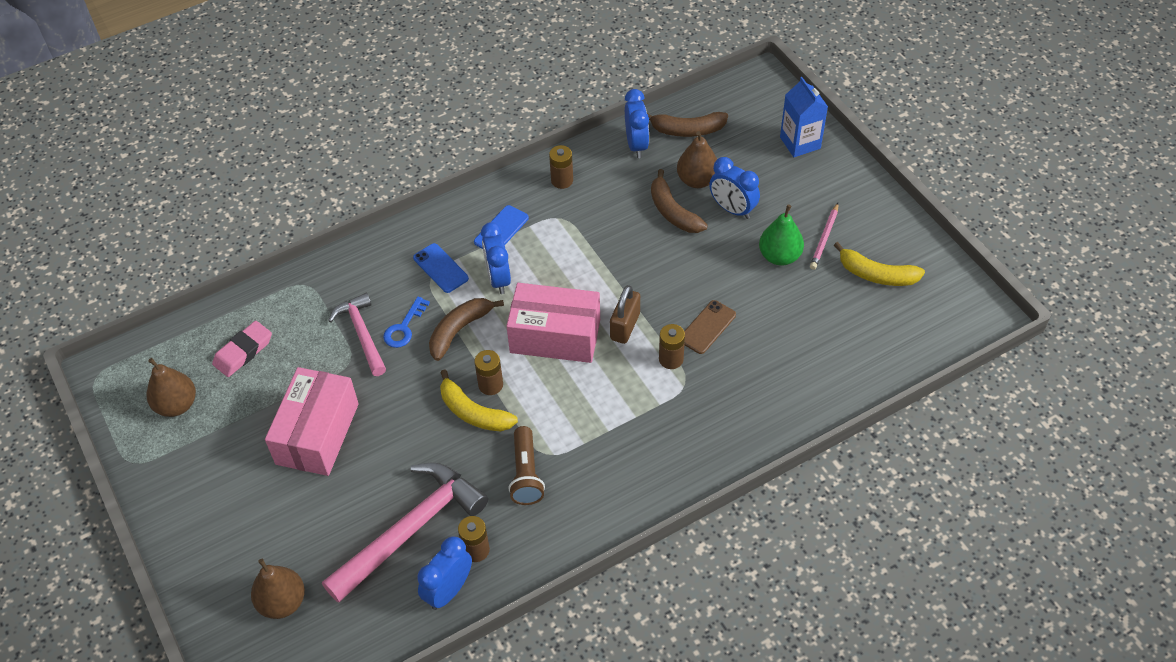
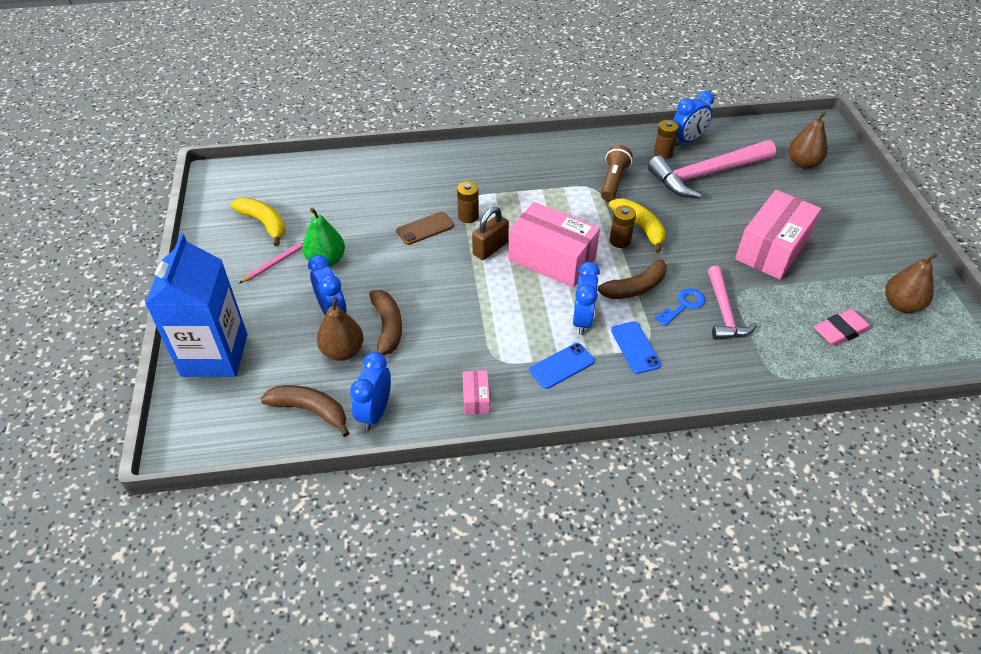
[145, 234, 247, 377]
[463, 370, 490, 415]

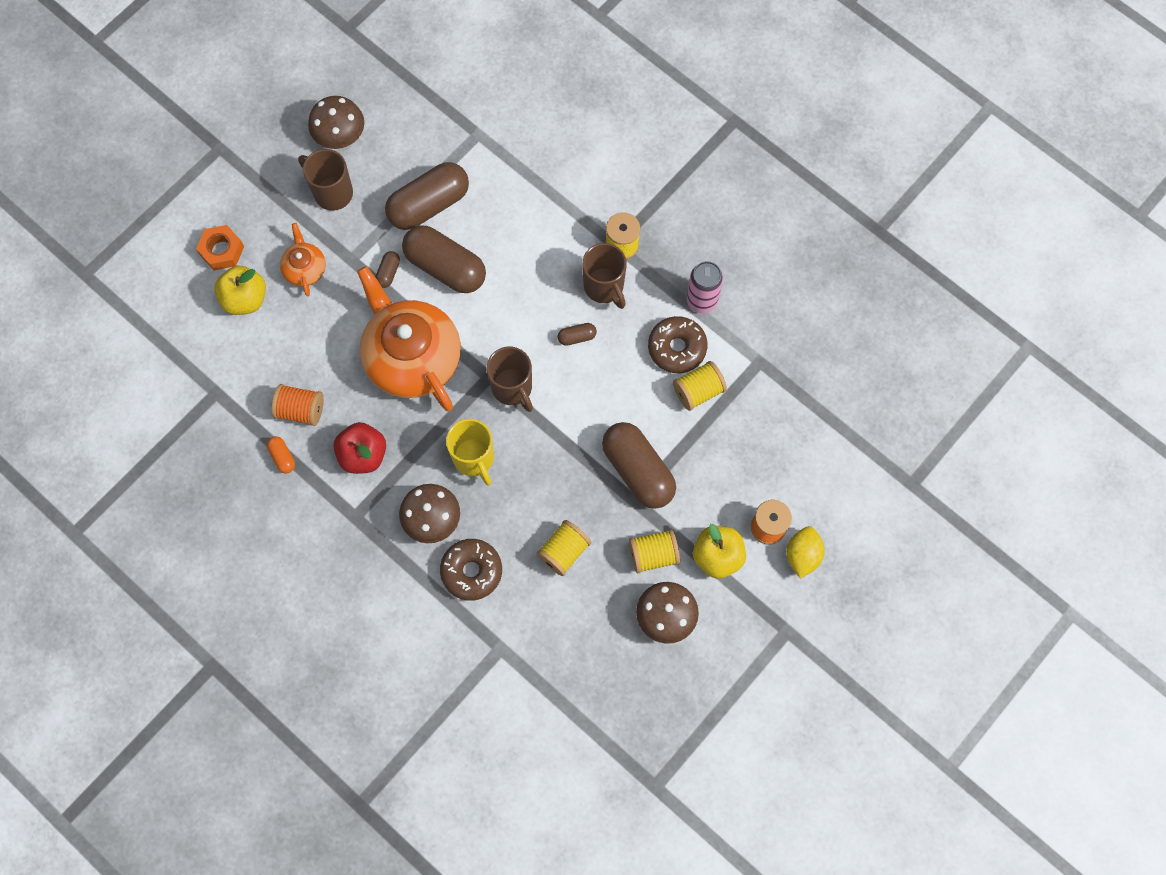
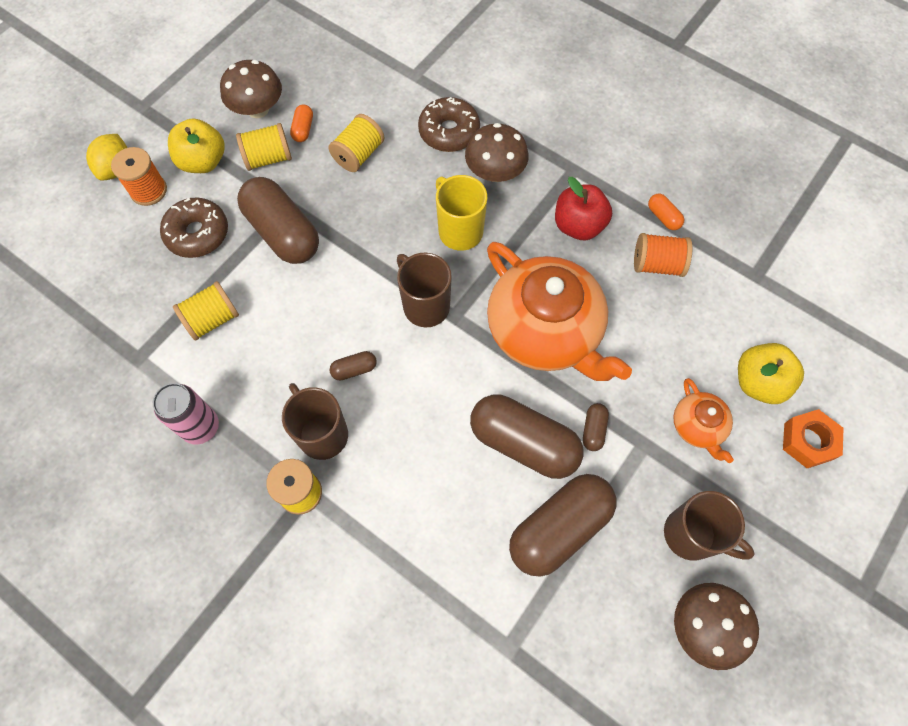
[160, 197, 228, 258]
[290, 104, 313, 142]

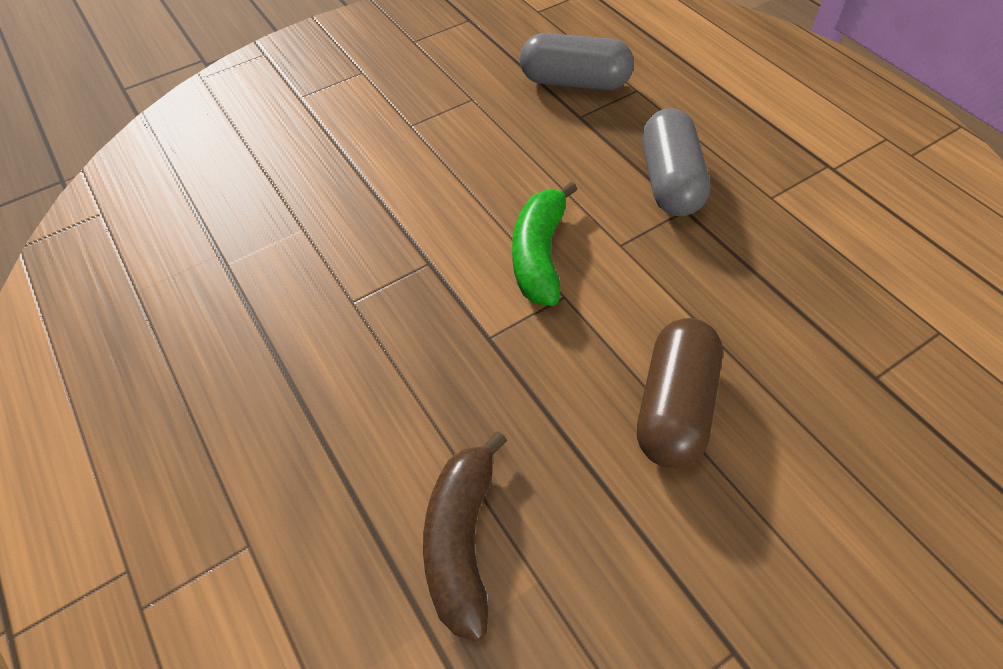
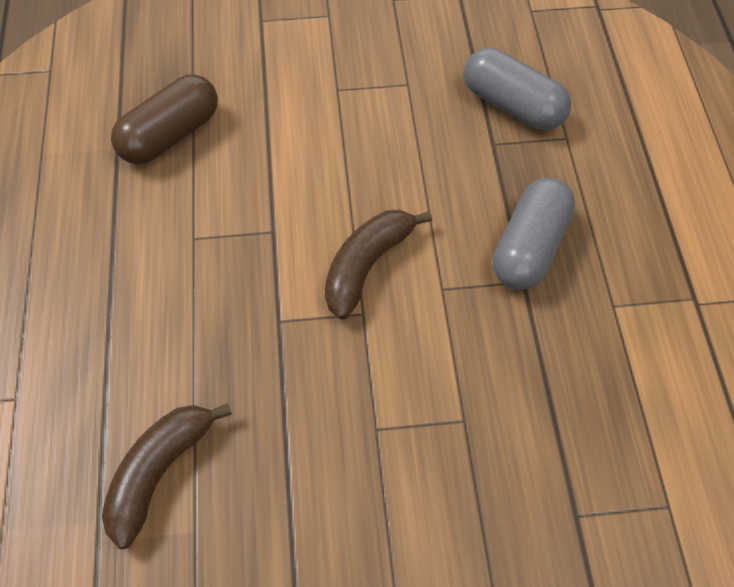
[111, 74, 218, 164]
[325, 210, 432, 320]

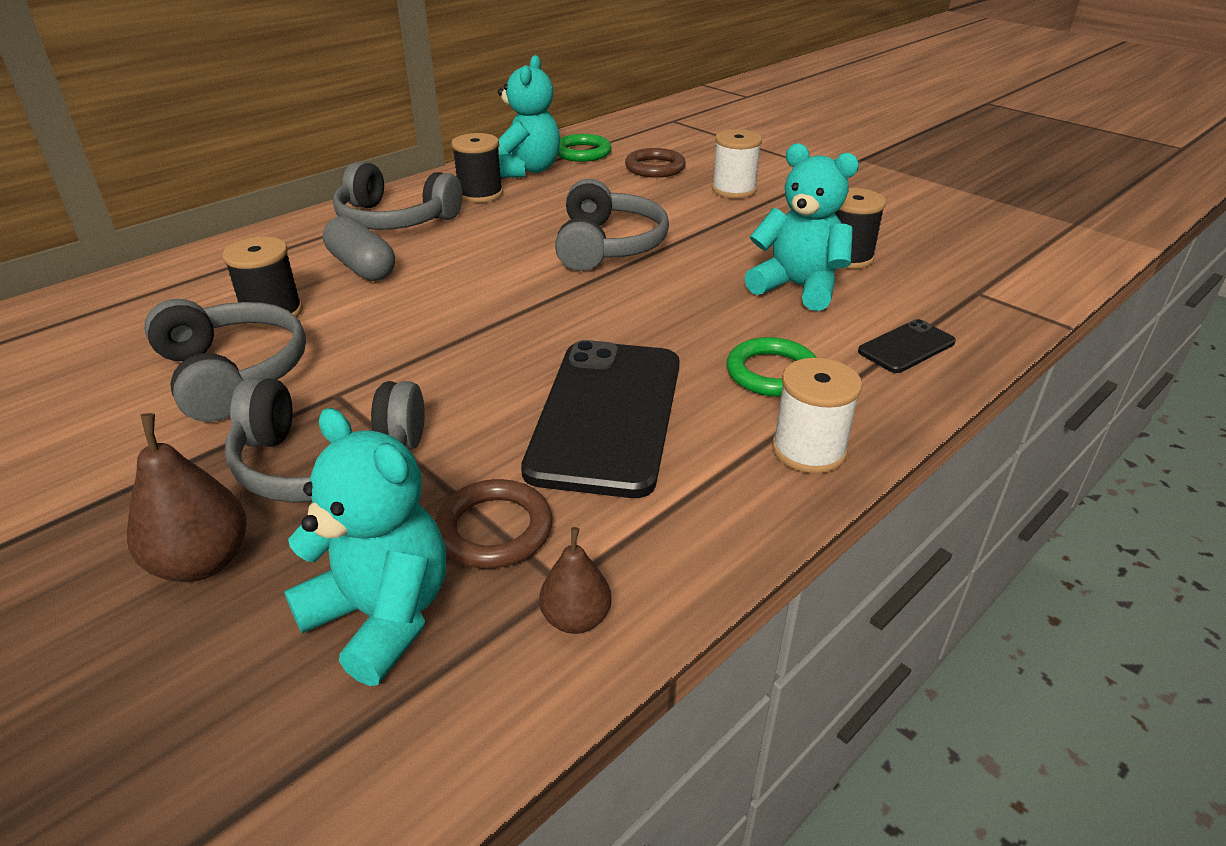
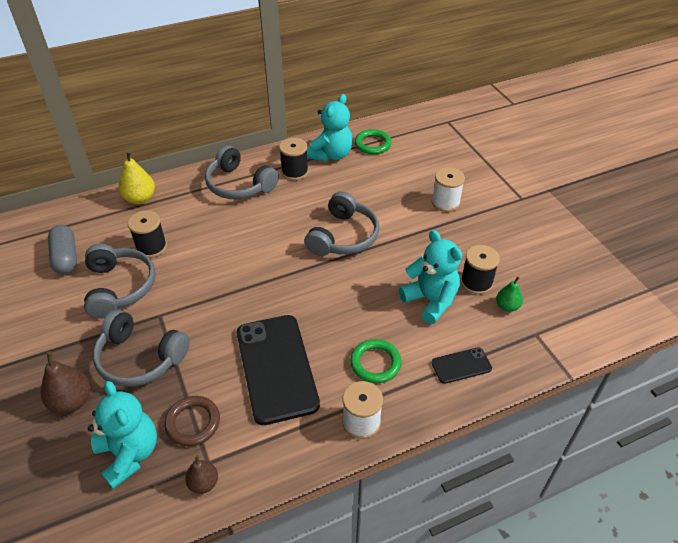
[48, 225, 77, 274]
[118, 151, 155, 204]
[237, 315, 320, 425]
[496, 277, 523, 312]
[625, 148, 686, 178] (first image)

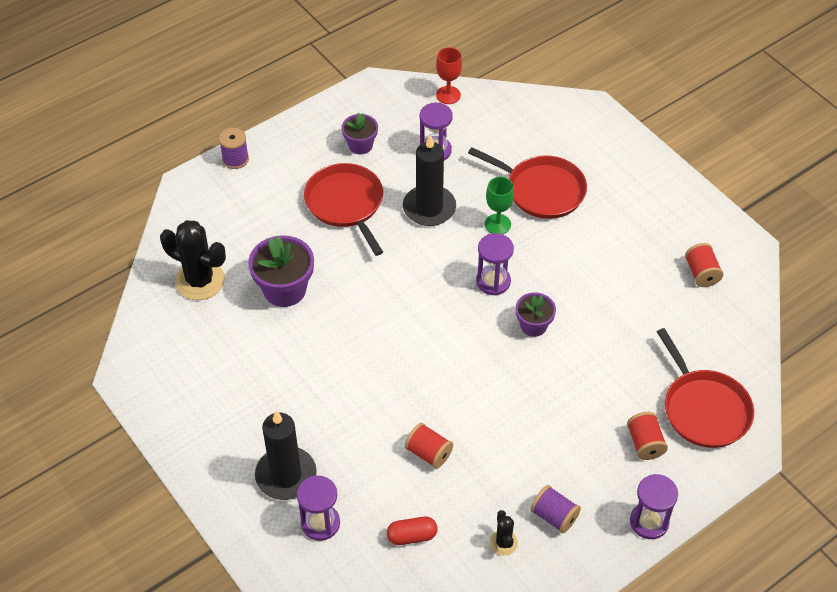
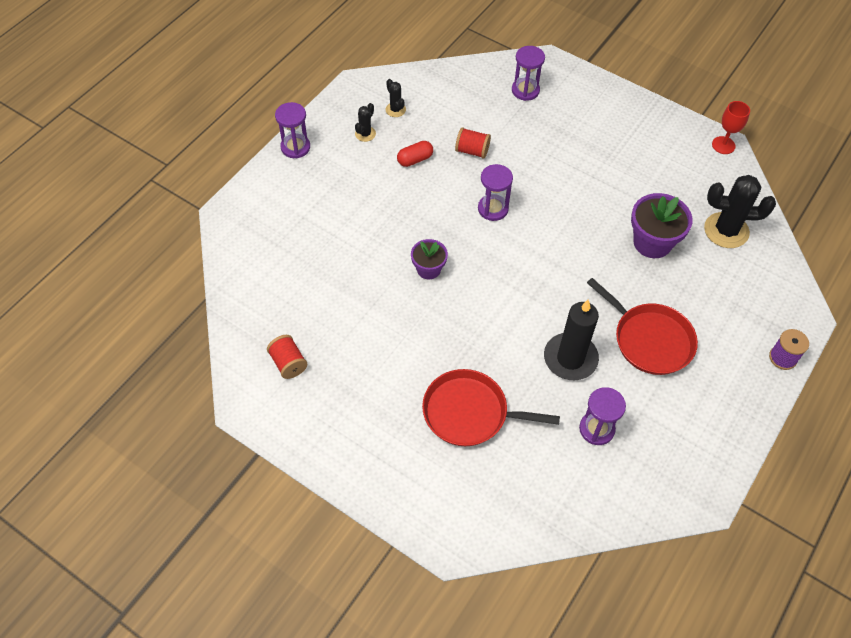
[355, 103, 376, 142]
[397, 141, 433, 167]
[478, 164, 513, 221]
[712, 101, 750, 154]
[255, 411, 317, 500] (first image)
[342, 113, 378, 154] (first image)
[485, 177, 514, 234] (first image)
[627, 412, 668, 460] (first image)
[657, 328, 754, 448] (first image)

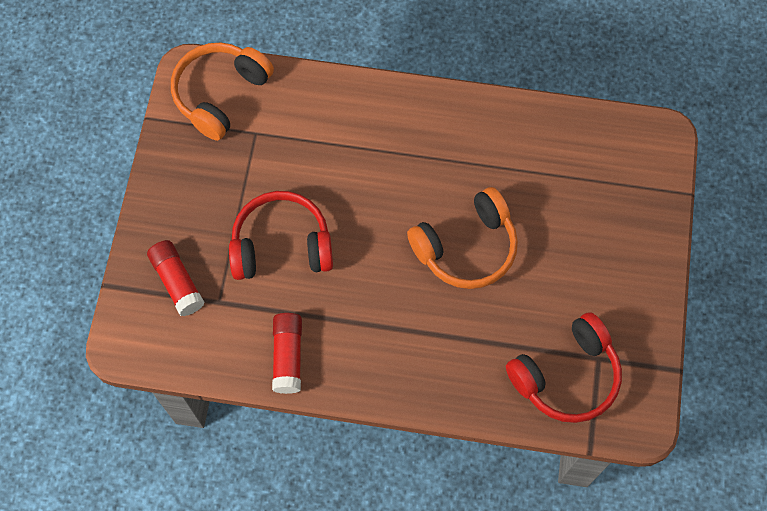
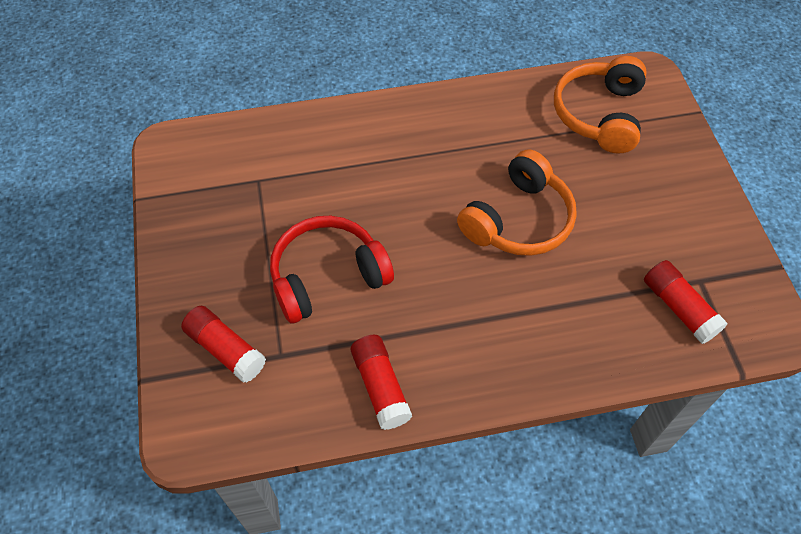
[554, 56, 647, 154]
[644, 260, 728, 344]

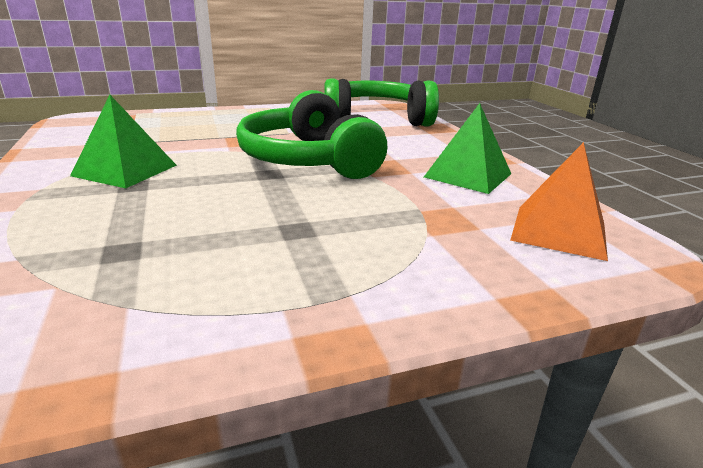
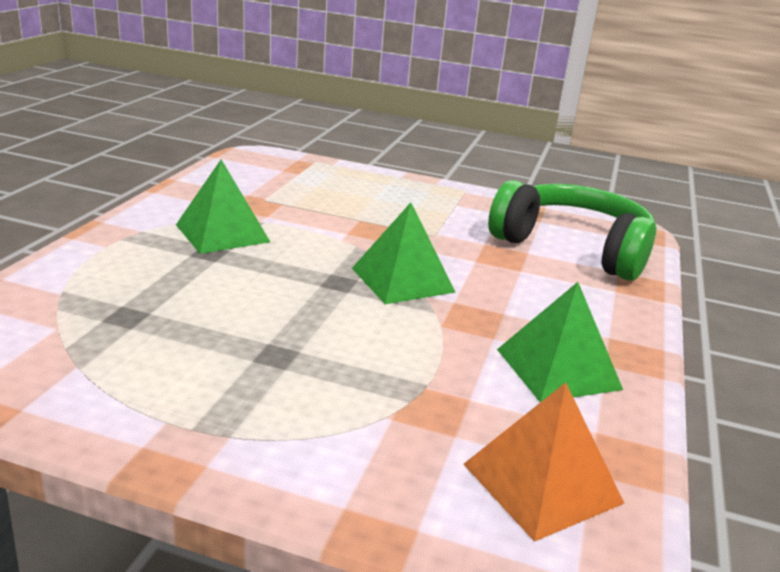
[352, 202, 455, 304]

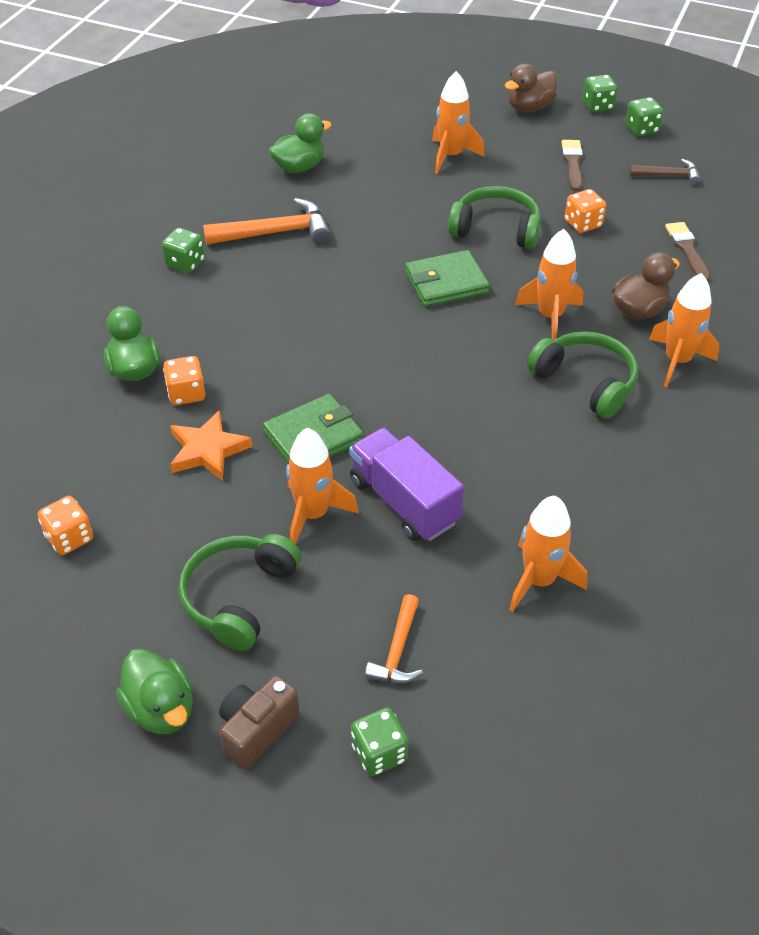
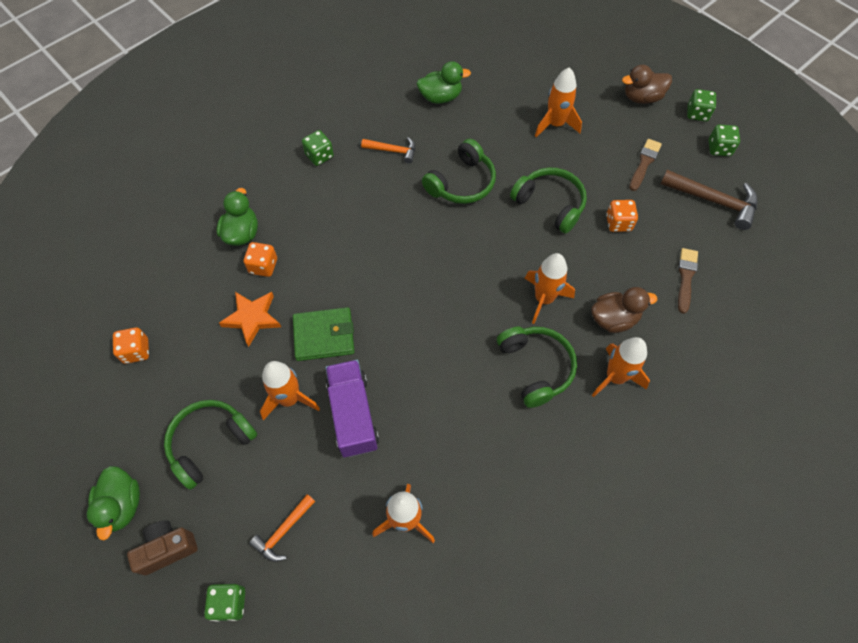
[361, 137, 415, 163]
[422, 139, 496, 204]
[661, 170, 758, 230]
[405, 250, 490, 307] (first image)

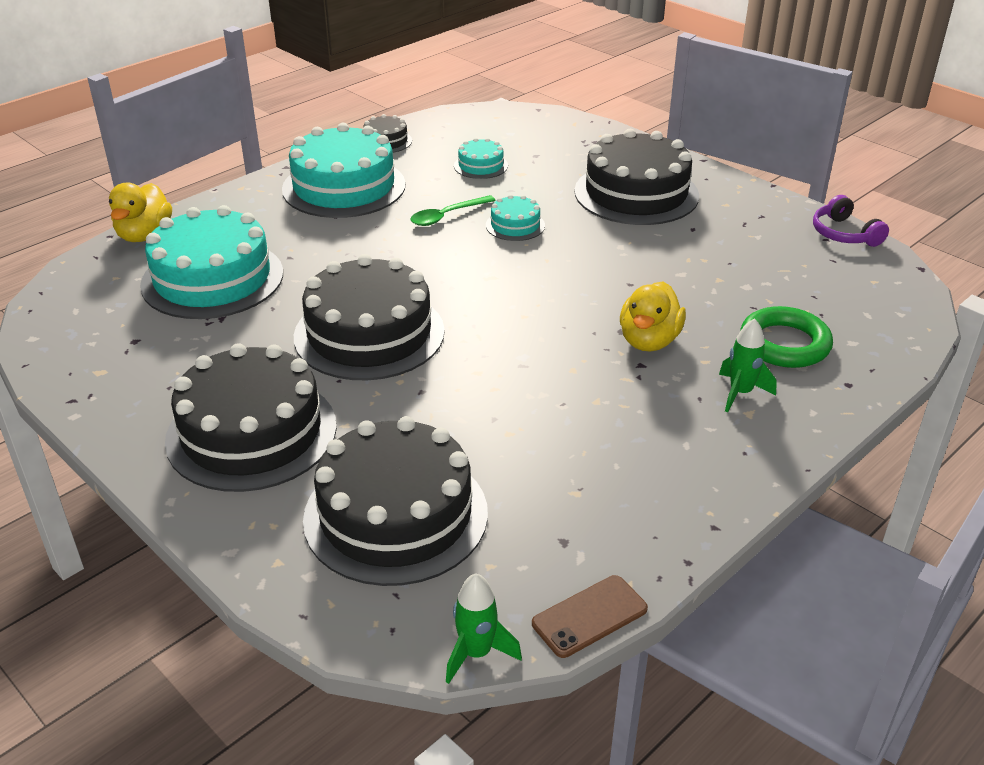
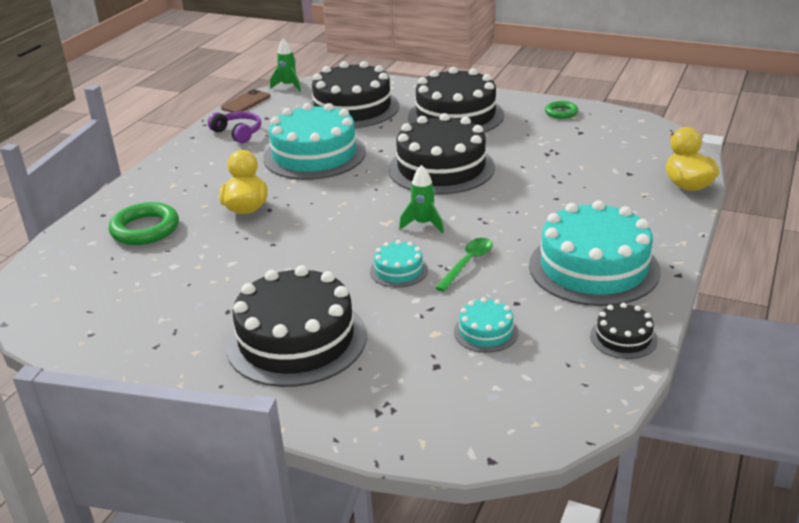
[208, 112, 261, 143]
[263, 103, 366, 180]
[399, 165, 444, 233]
[545, 101, 578, 119]

